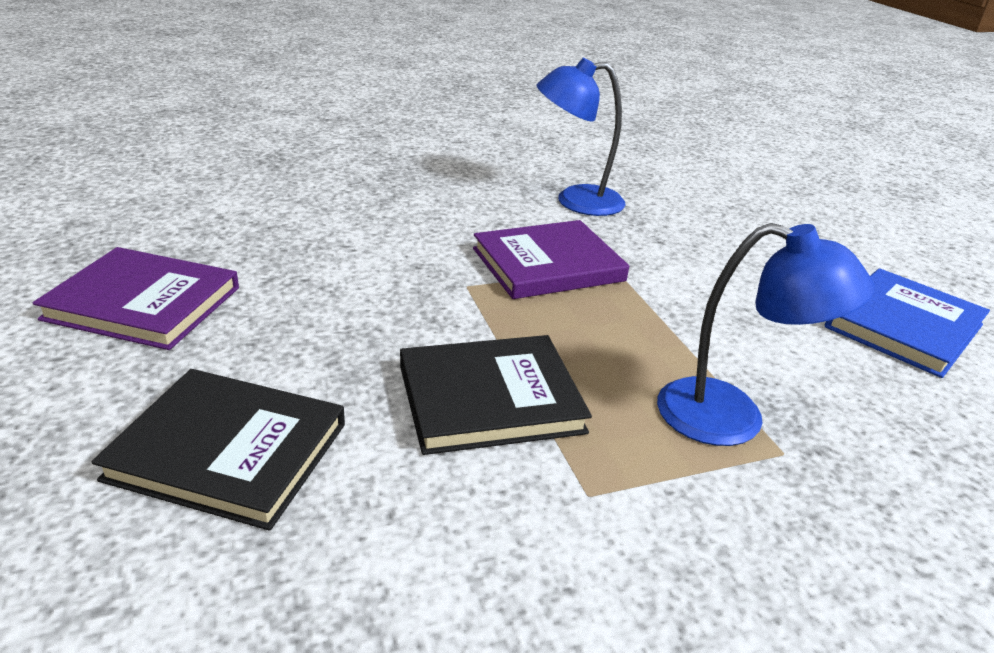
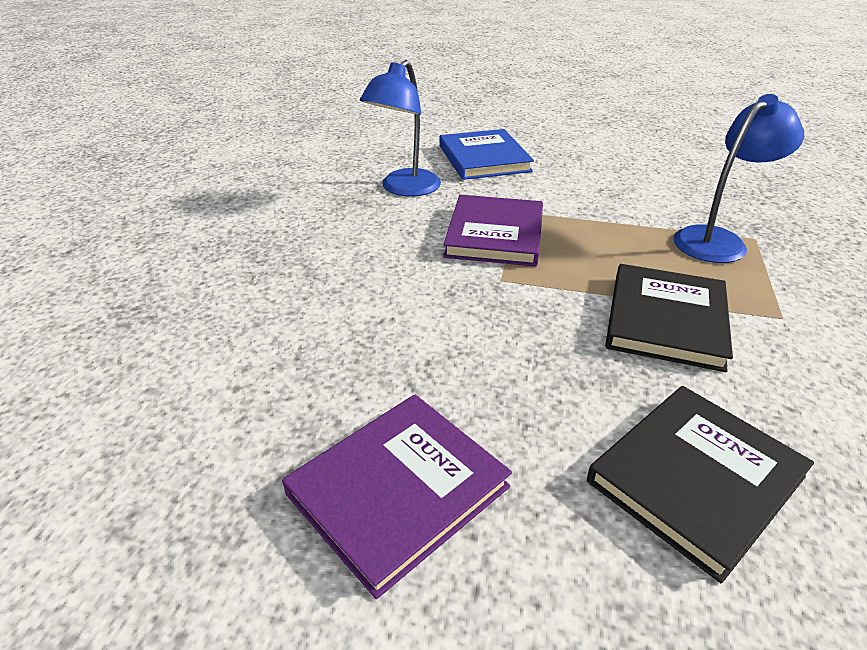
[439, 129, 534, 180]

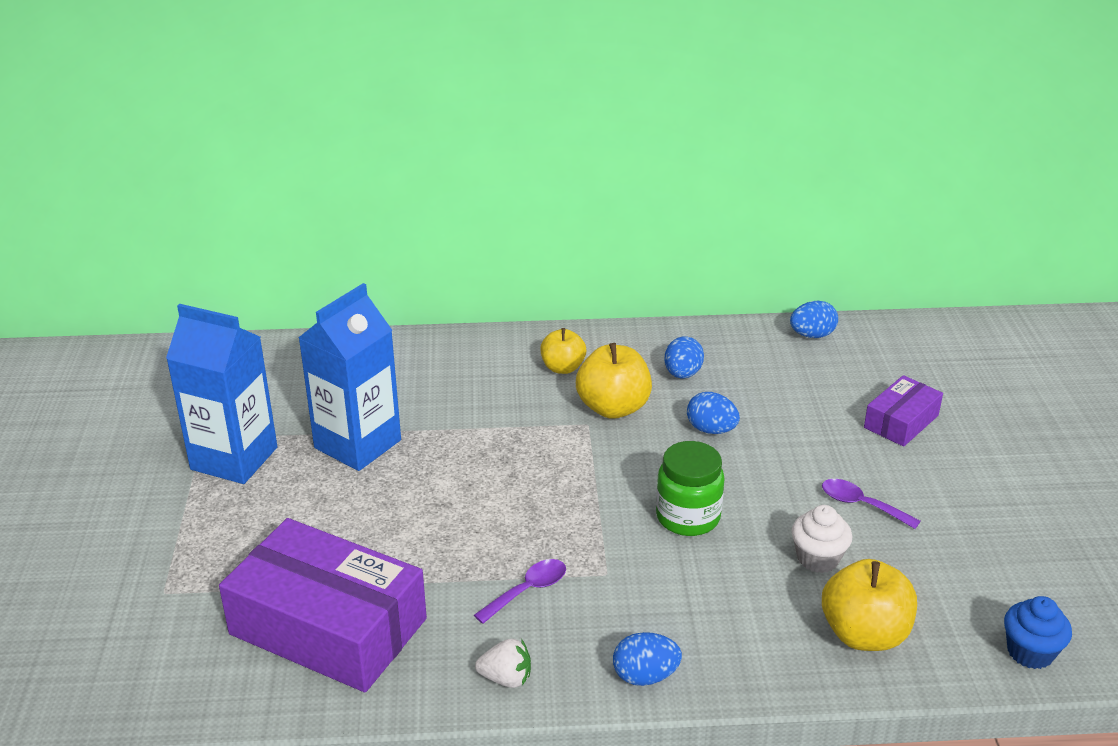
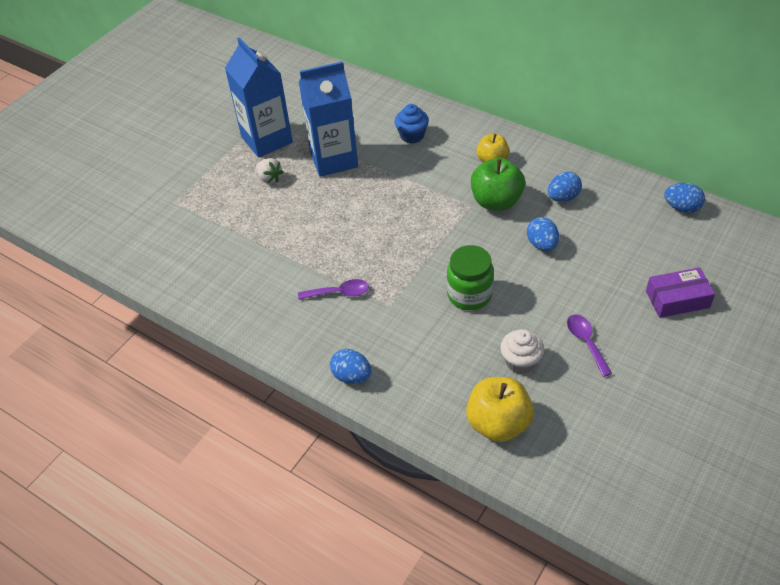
[256, 158, 283, 184]
[395, 104, 429, 143]
[471, 158, 525, 211]
[219, 518, 427, 692] (first image)

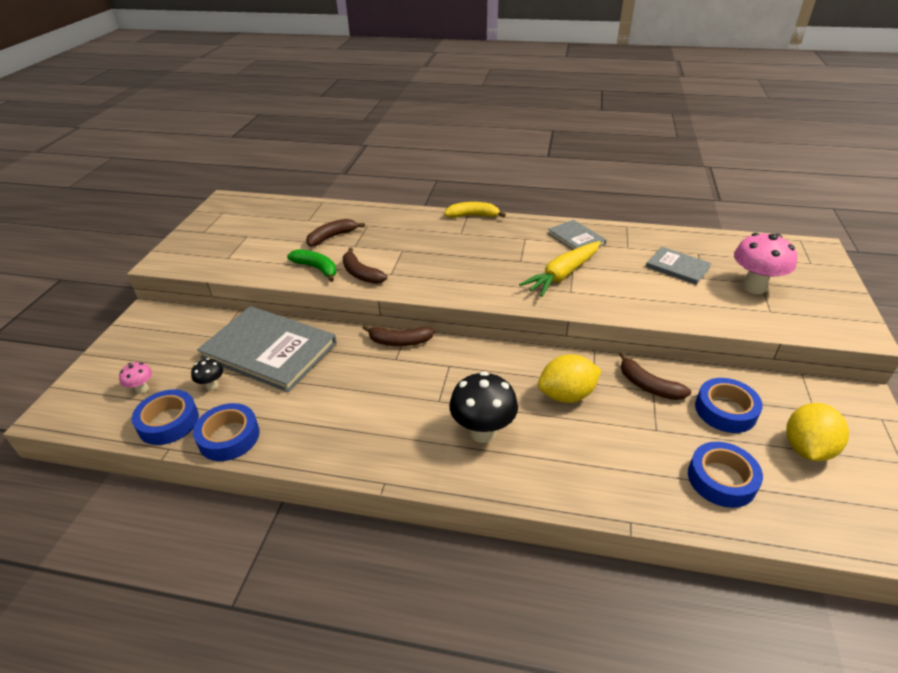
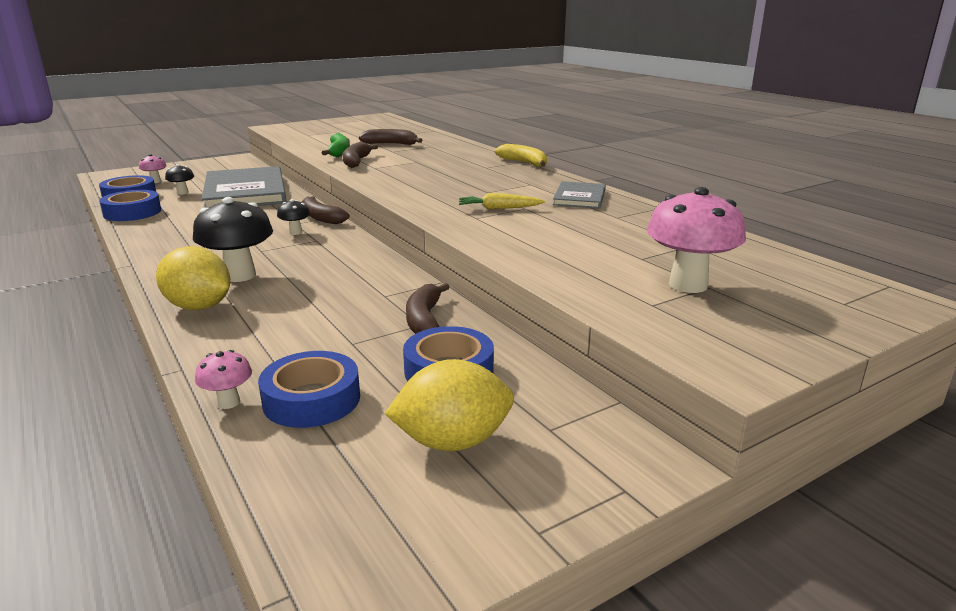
[156, 246, 230, 310]
[195, 350, 252, 409]
[277, 199, 310, 235]
[459, 193, 545, 210]
[646, 247, 712, 285] (first image)

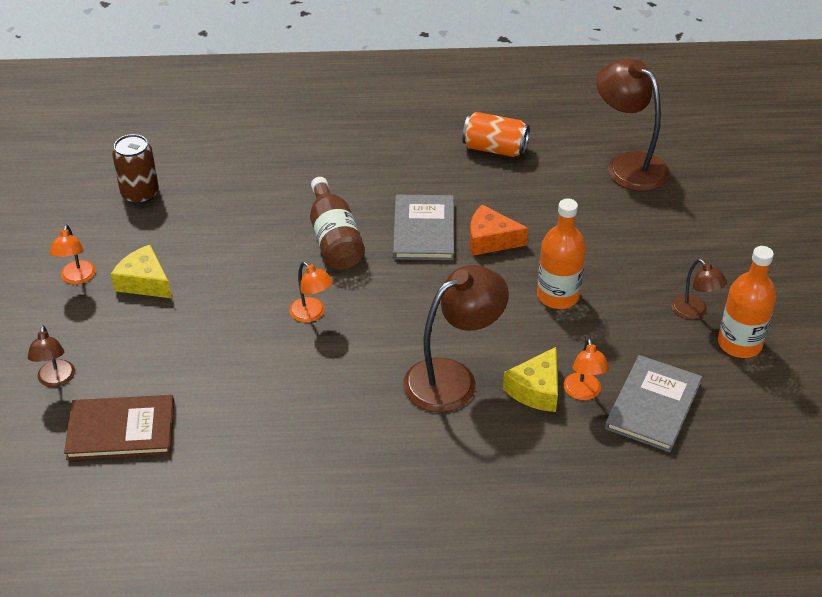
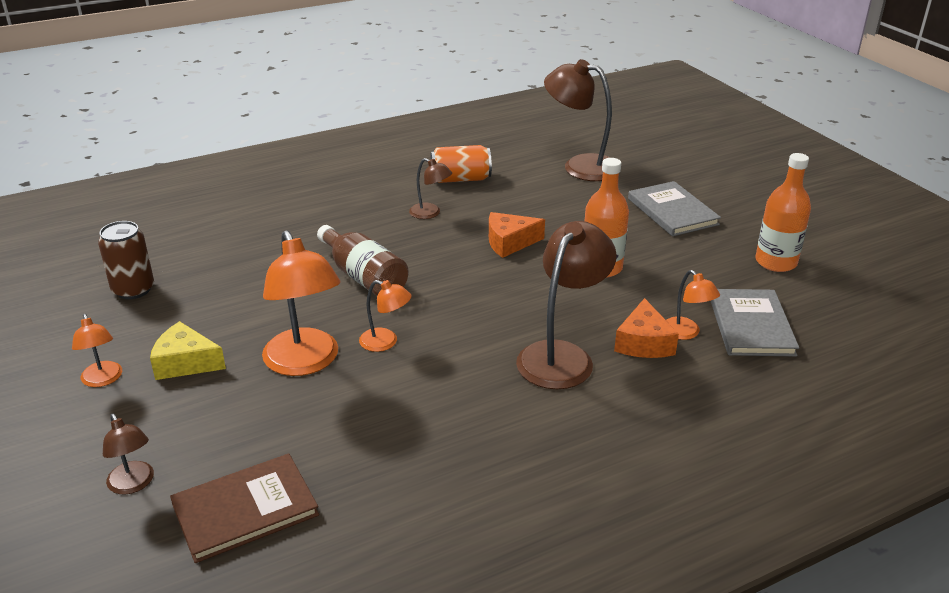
[262, 230, 340, 376]
[409, 158, 452, 219]
[614, 298, 679, 358]
[628, 181, 721, 237]

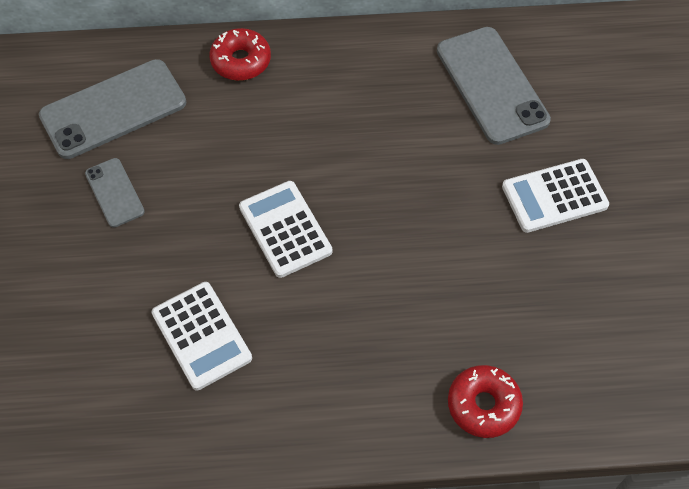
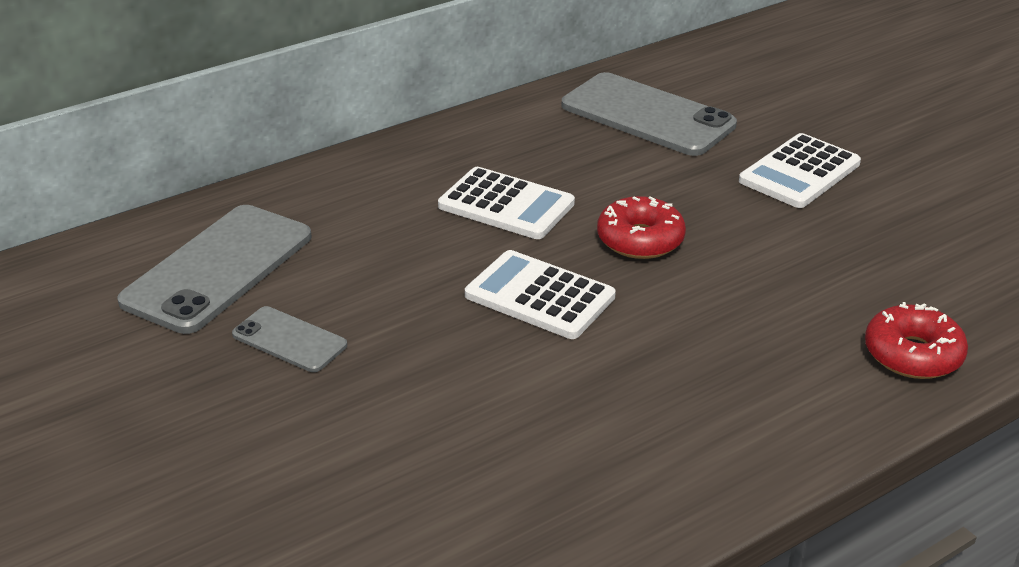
[438, 167, 575, 239]
[597, 196, 686, 259]

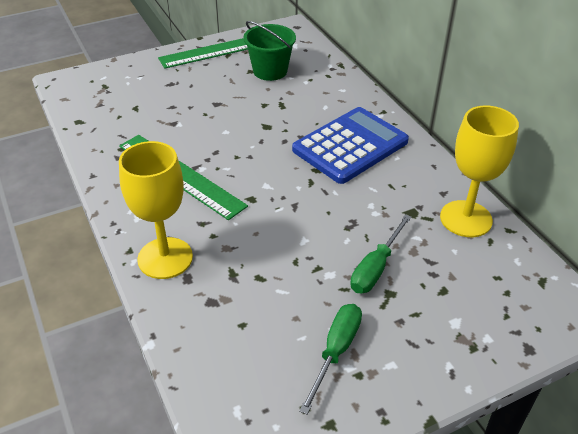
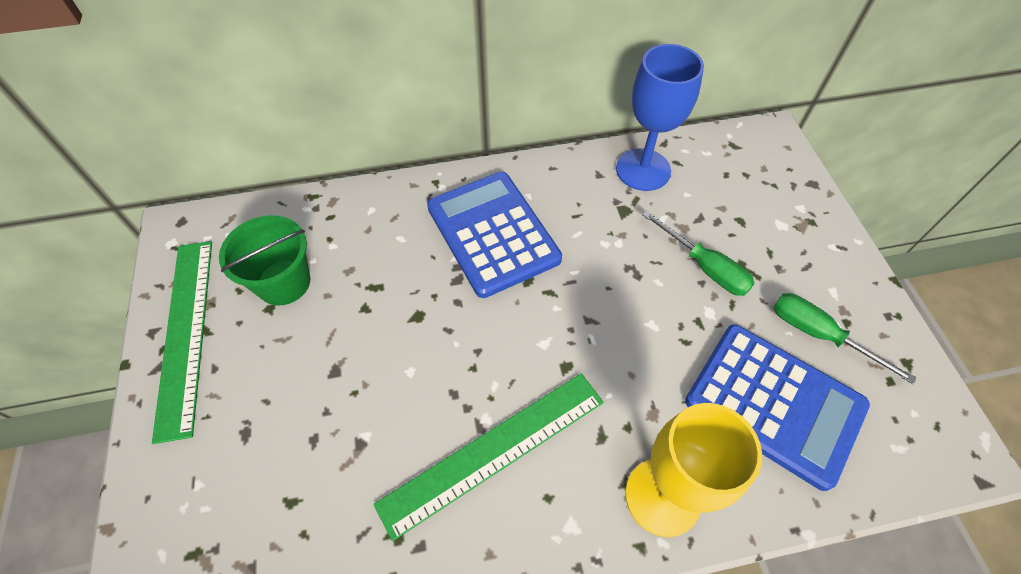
[616, 44, 704, 191]
[685, 324, 870, 491]

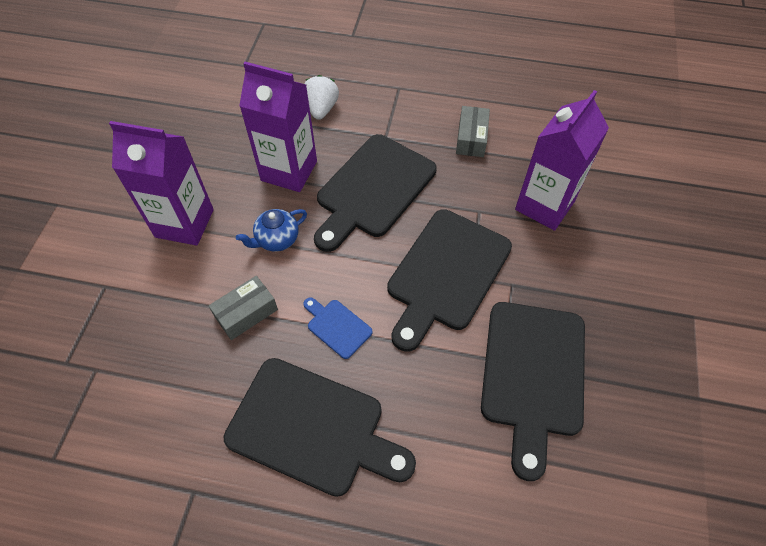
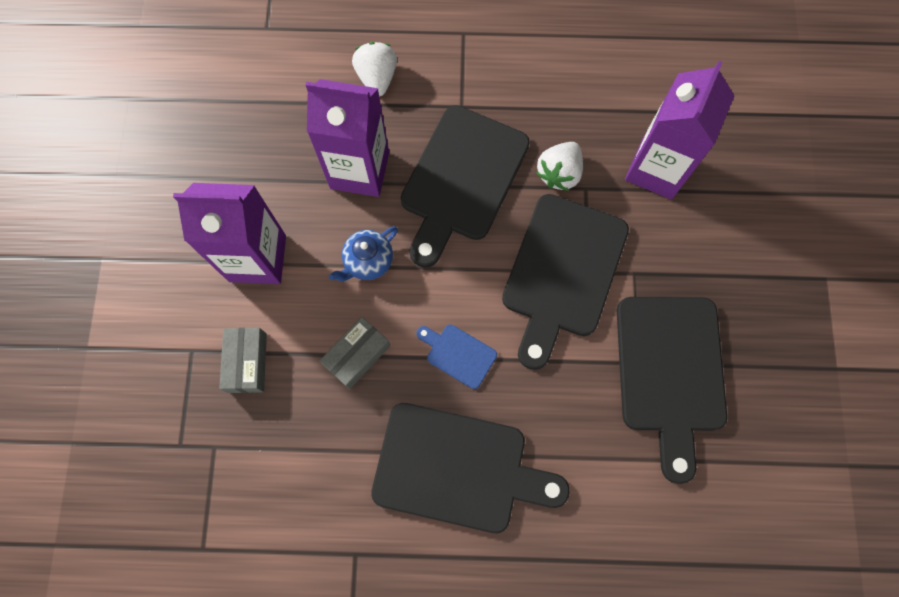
[219, 328, 267, 393]
[537, 142, 583, 191]

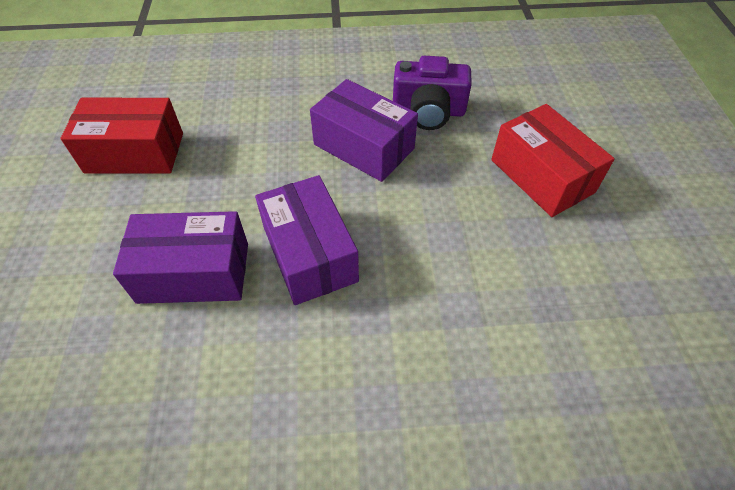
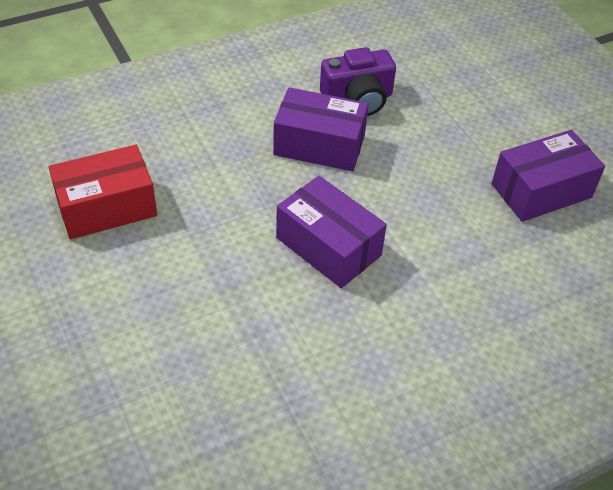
[492, 130, 605, 222]
[491, 104, 615, 217] (first image)

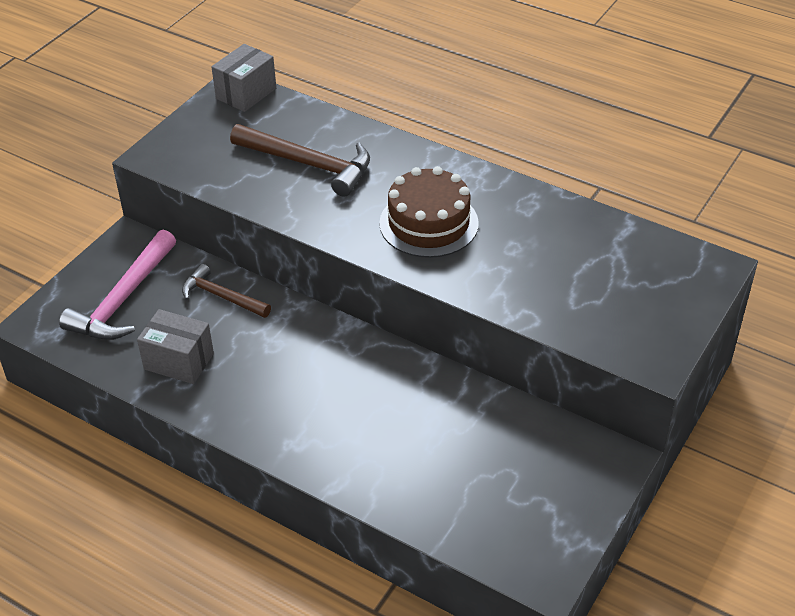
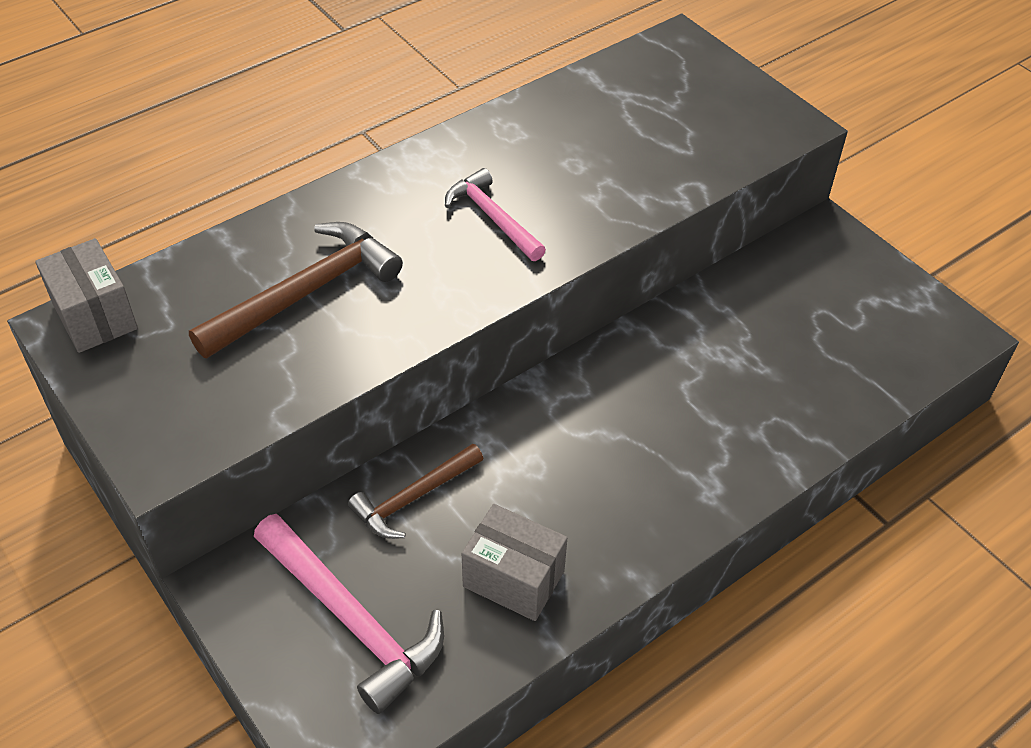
[445, 168, 546, 261]
[462, 504, 567, 621]

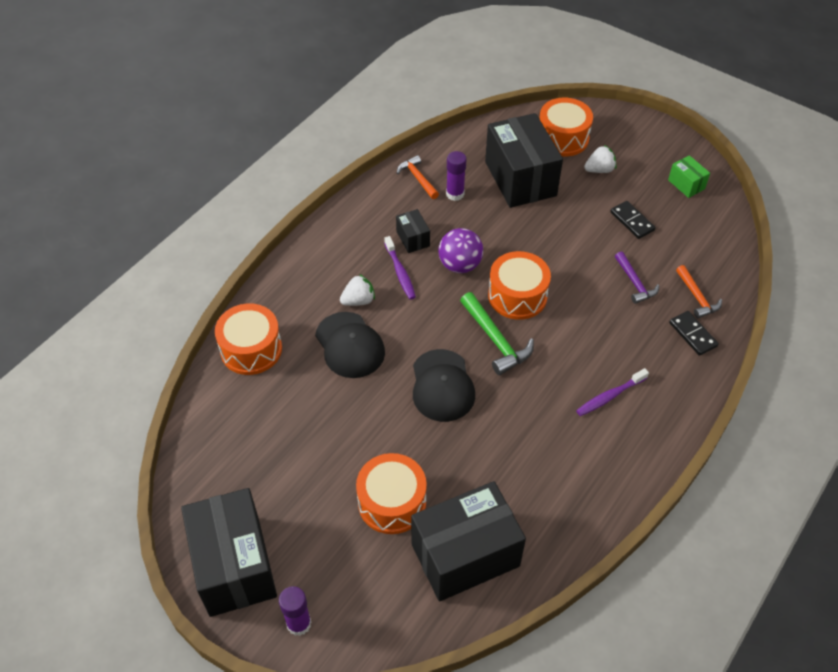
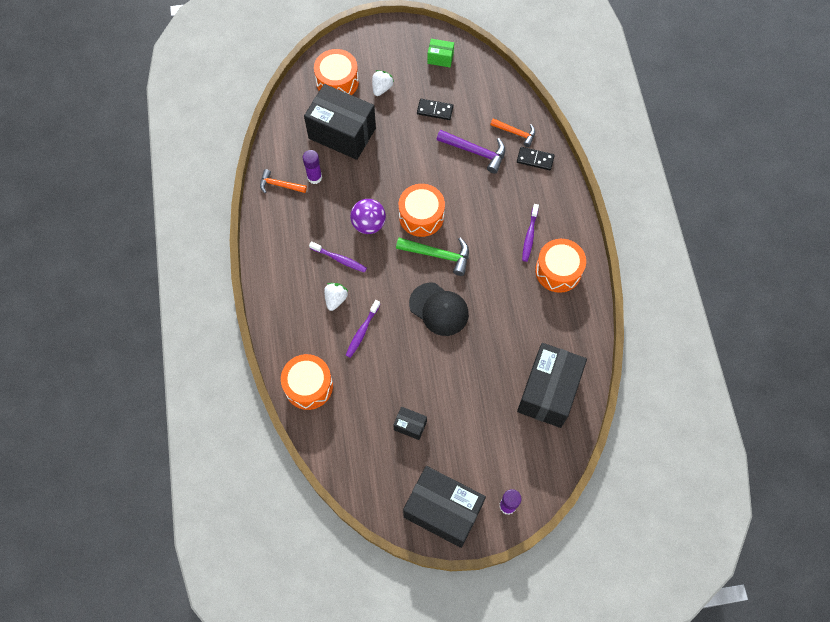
[346, 300, 380, 358]
[393, 407, 427, 440]
[436, 130, 505, 174]
[535, 239, 586, 293]

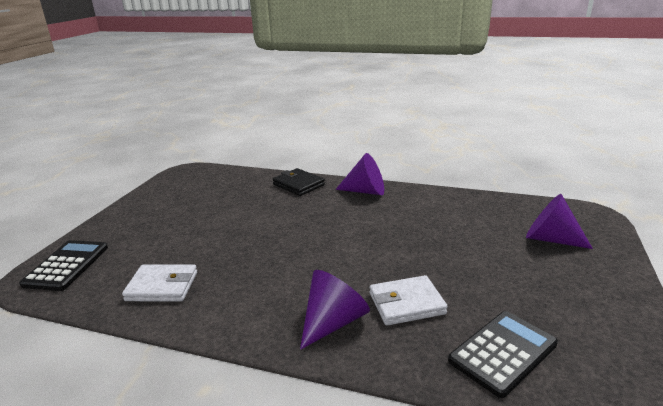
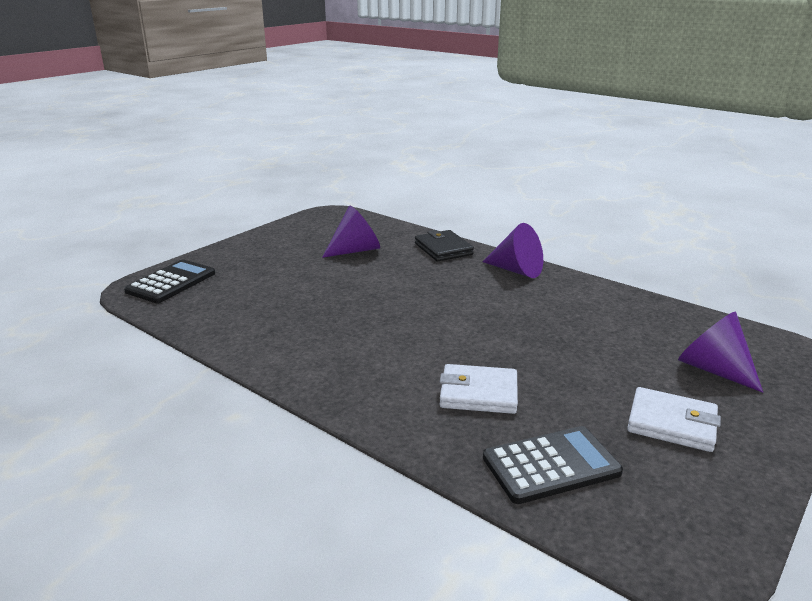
[322, 206, 380, 258]
[627, 387, 721, 452]

